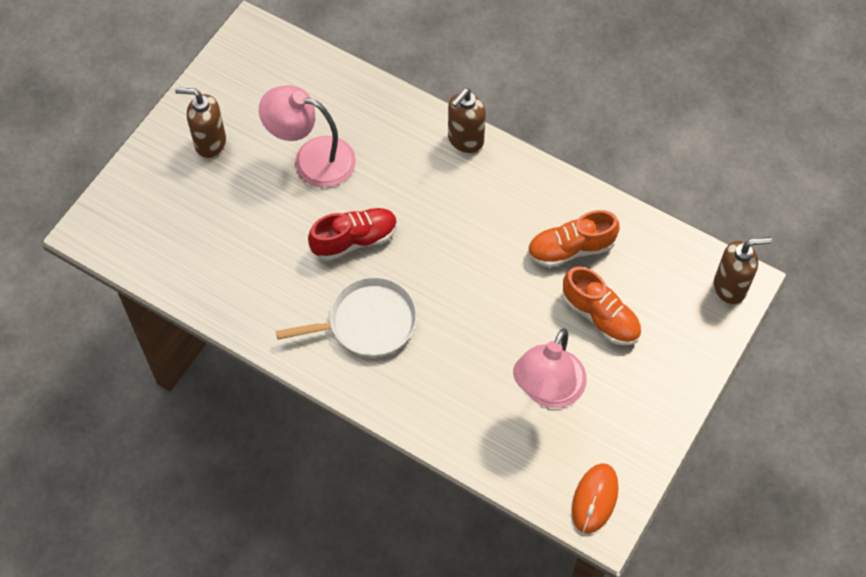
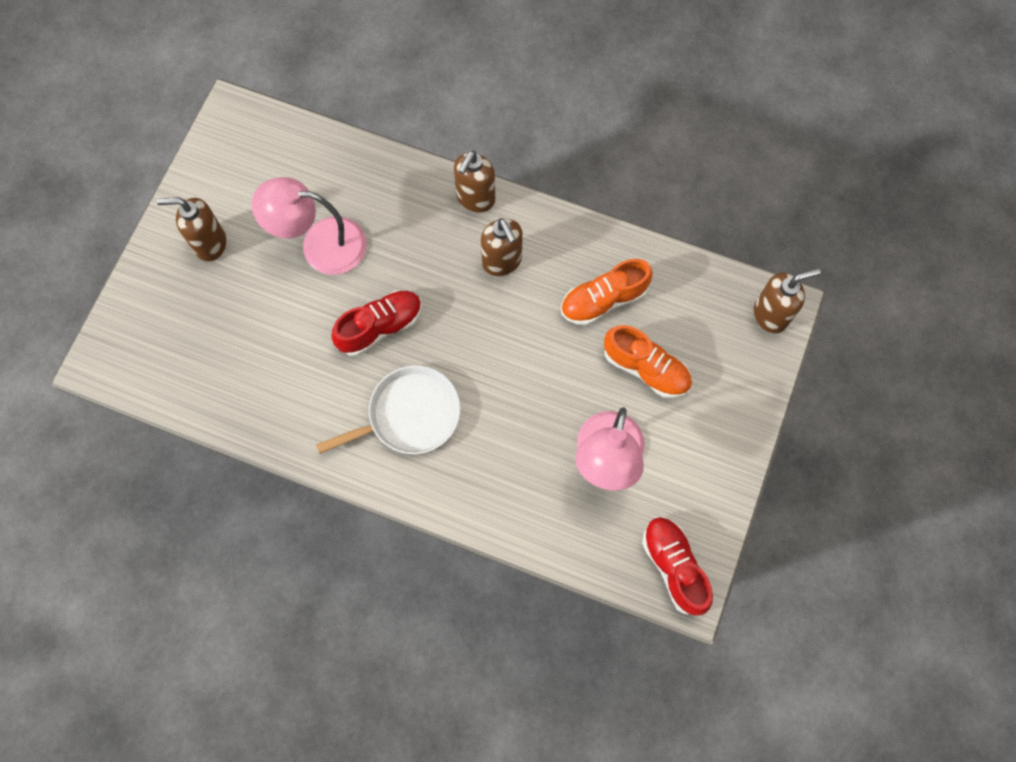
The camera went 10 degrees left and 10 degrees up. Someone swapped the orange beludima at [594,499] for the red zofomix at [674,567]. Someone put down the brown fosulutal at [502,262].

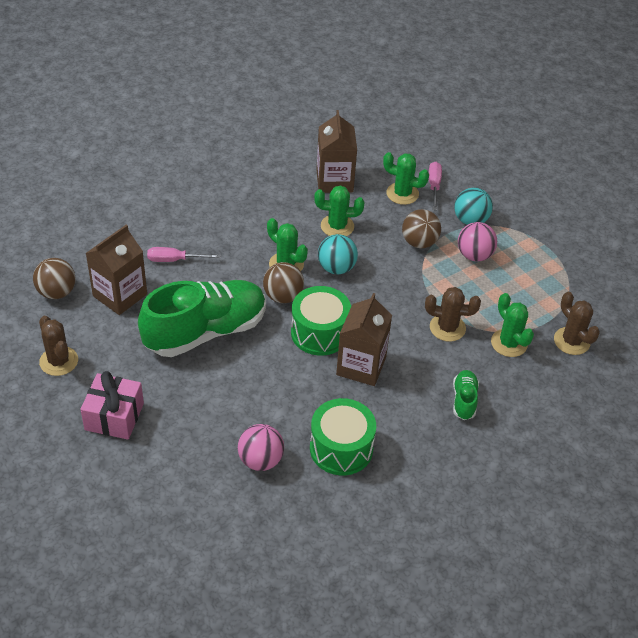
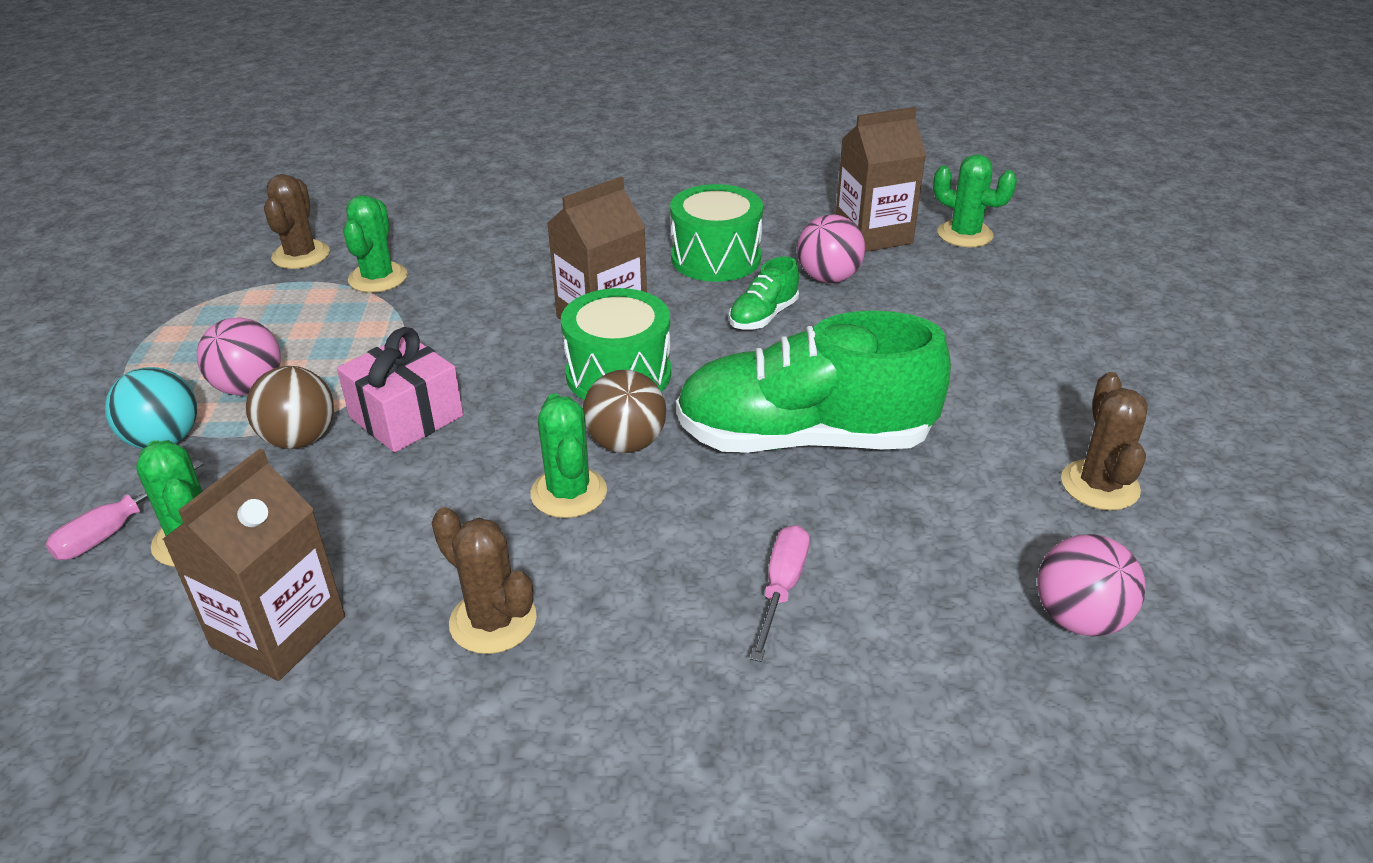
The camera went 145 degrees left and 10 degrees down. Someone carried the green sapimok from [337,226] to [965,234]. Someone carried the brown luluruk from [120,295] to [873,235]. Someone took away the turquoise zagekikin at [336,268]. Someone rotated the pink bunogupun at [175,260] by 105 degrees counterclockwise. Someone repainted the brown zagekikin at [57,292], which became the pink zagekikin at [1079,618]. Someone carried the brown sapimok from [447,328] to [493,621]. Someone carried the green zofomix from [464,400] to [763,316]. Someone carried the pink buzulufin from [114,416] to [406,417].

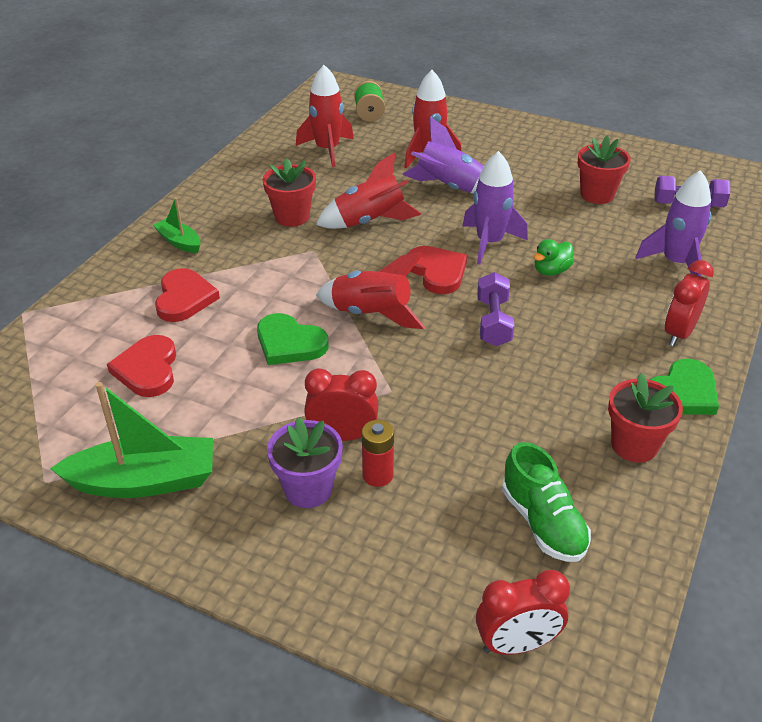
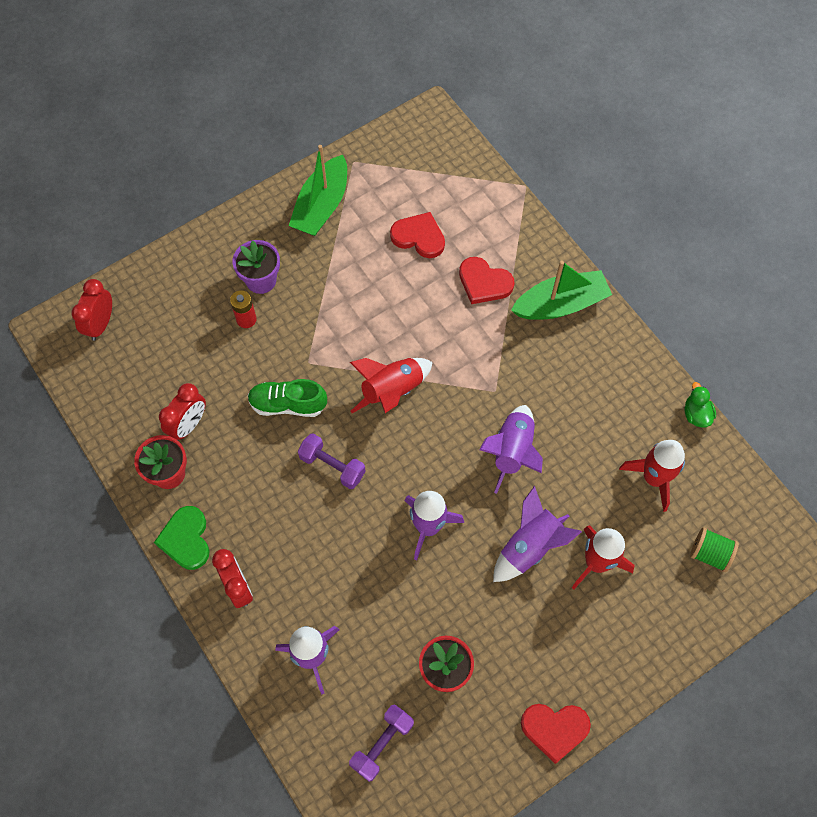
The camera went 120 degrees right and 25 degrees up. Someone repainted the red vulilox at [369,221], which became the purple vulilox at [512,452]. Someone took away the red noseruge at [292,217]. Someone scaled the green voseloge at [179,242] by 1.87. Someone carried the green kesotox from [551,271] to [696,414]. Someone carried the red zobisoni from [437,272] to [554,729]. Someone took away the green zobisoni at [289,343]. Someone carried the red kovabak from [342,436] to [188,425]. Someone carried the green zofomix from [543,522] to [288,404].

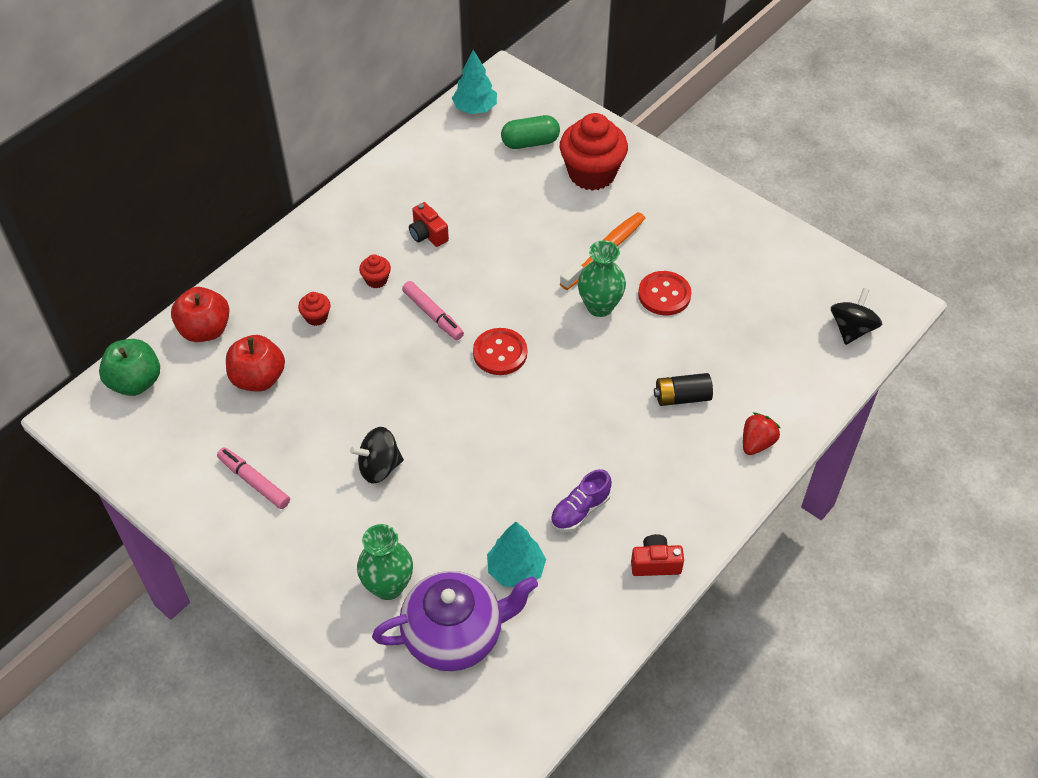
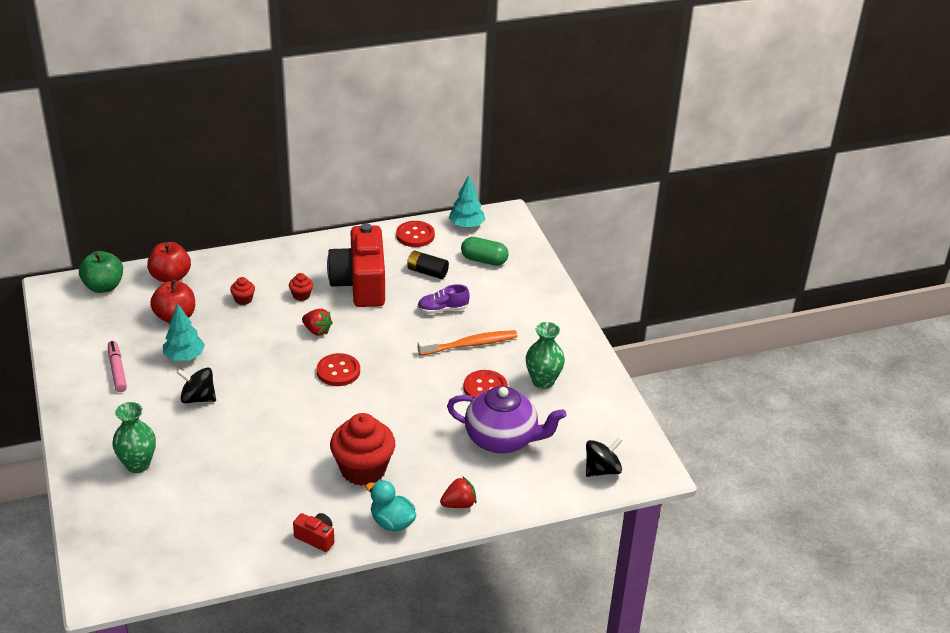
The camera went 30 degrees right and 15 degrees down. Someone carried the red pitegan from [592,173] to [363,469]. Someone scaled the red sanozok at [428,234] by 2.38. Someone carried the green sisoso from [599,306] to [543,381]. Someone swapped the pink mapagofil at [433,315] for the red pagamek at [317,331]. Someone carried the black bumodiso from [682,397] to [427,272]. Someone carried the purple zofomix from [580,510] to [442,309]. Someone carried the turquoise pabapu from [515,570] to [184,356]. Someone carried the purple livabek from [455,635] to [502,439]. Someone put down the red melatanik at [415,235]. Someone put down the turquoise kesotox at [392,522].

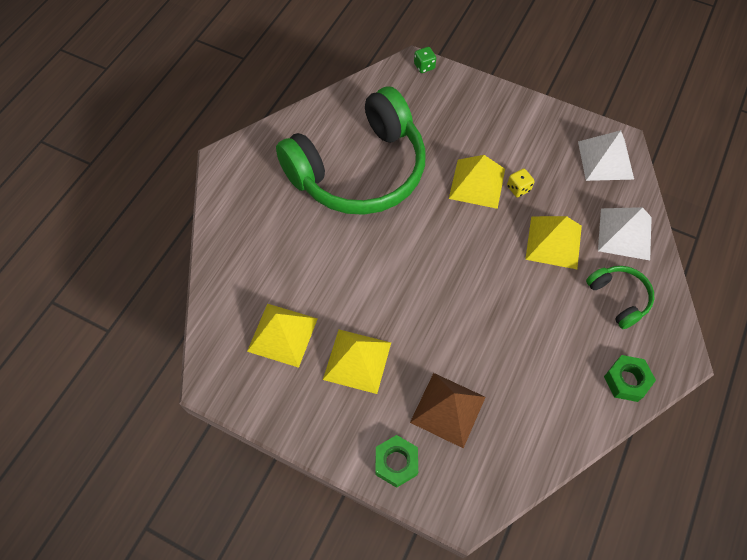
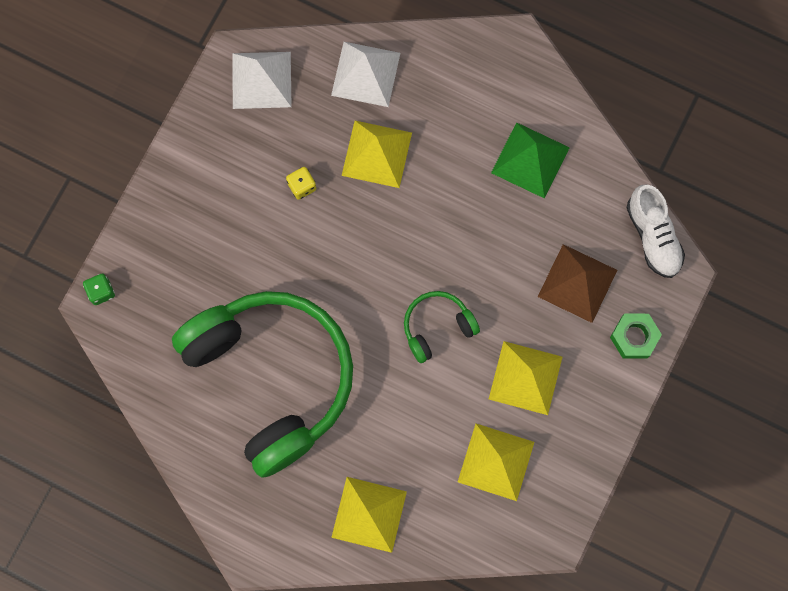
The camera went 90 degrees left and 15 degrees up. Someone carried the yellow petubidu from [477,183] to [369,514]. Someone carried the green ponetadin from [619,298] to [437,327]. Someone took away the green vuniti at [626,381]. Someone put down the green petubidu at [530,160]. Someone put down the white zofomix at [653,236].

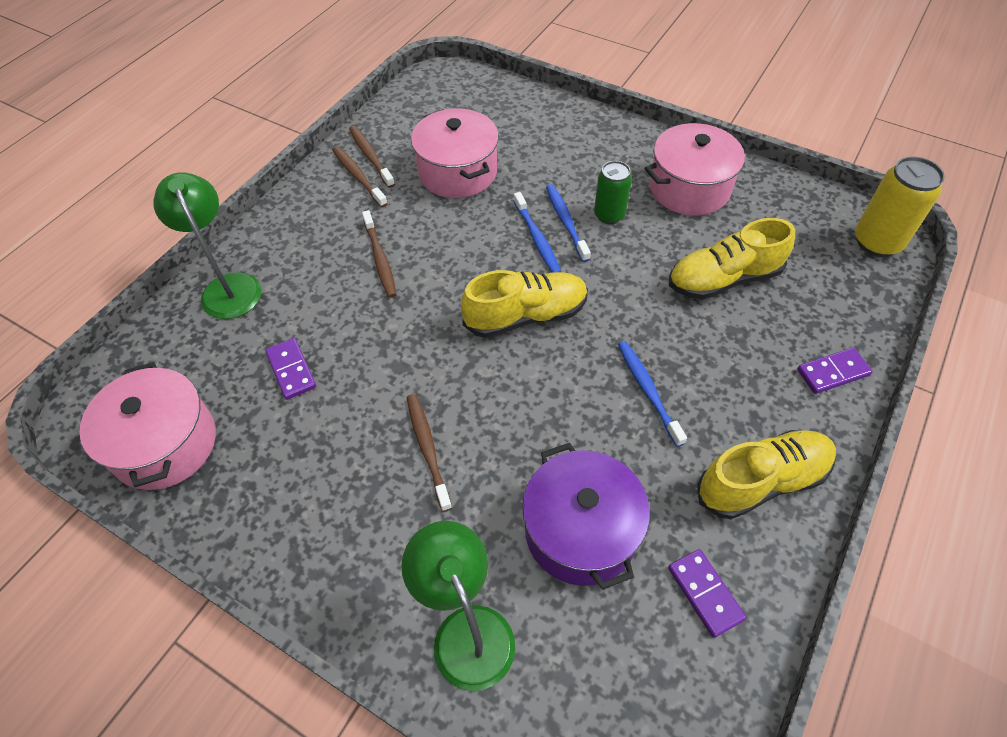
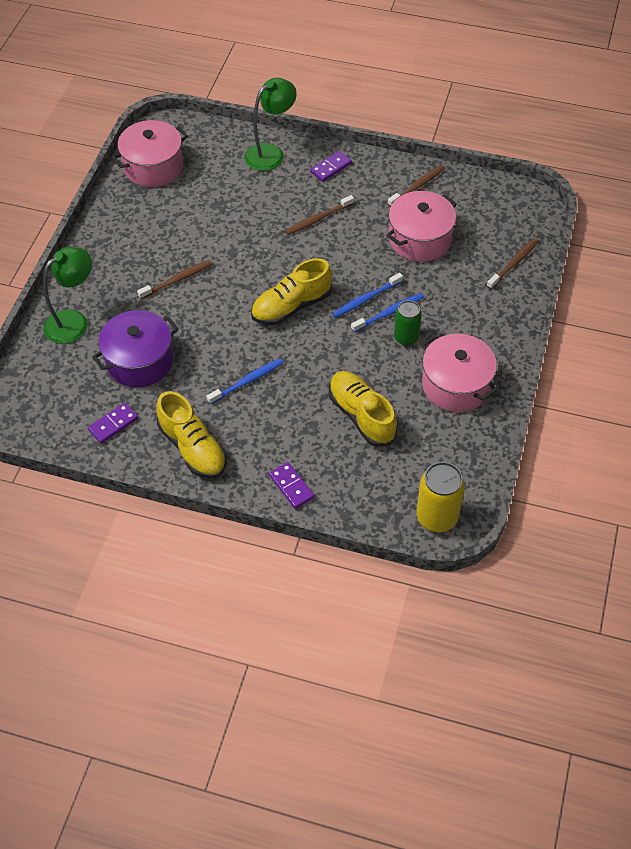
The camera went 75 degrees right and 0 degrees up. Someone carried the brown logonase from [358,176] to [514,263]. Someone rotated the yellow zofomix at [526,316] by 90 degrees clockwise. Someone carried the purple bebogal from [291,370] to [330,168].

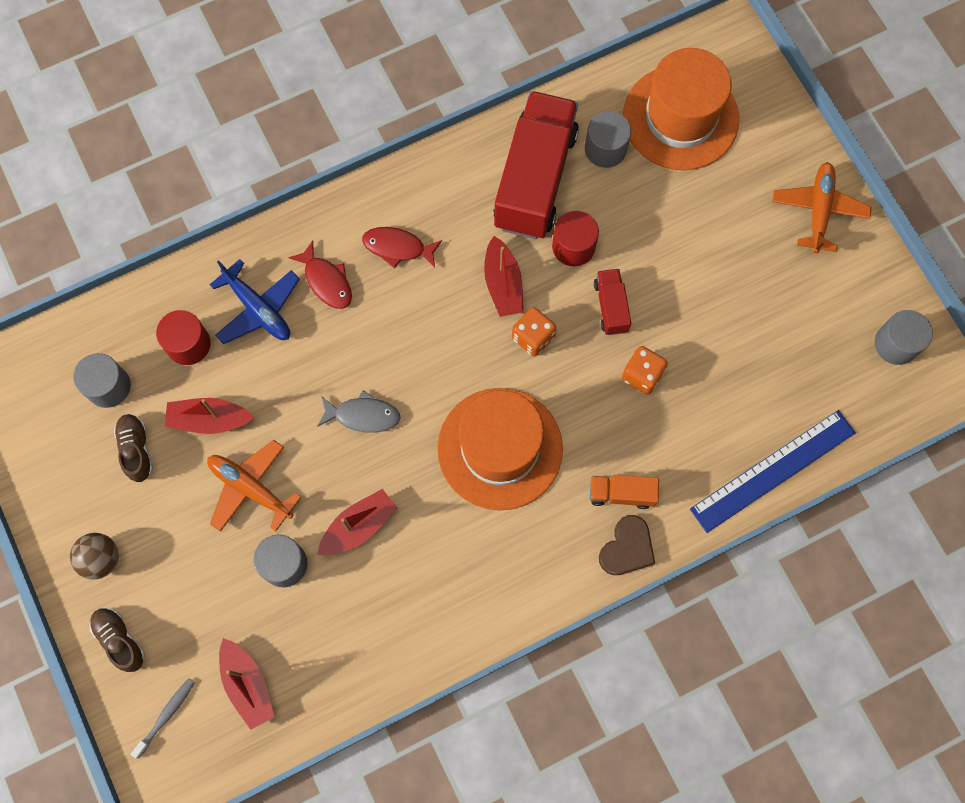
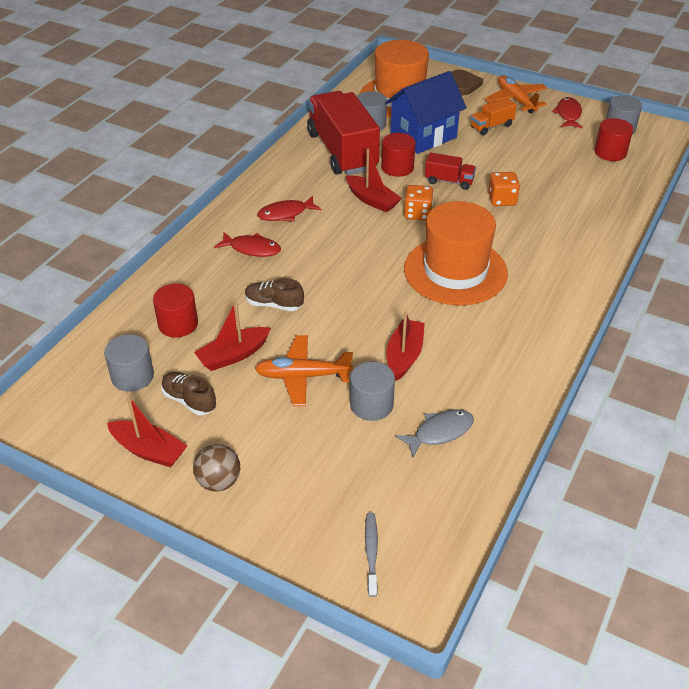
The camera went 35 degrees left and 30 degrees down. Someone took away the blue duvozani at [258,308]. Someone rotated the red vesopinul at [611,306] by 150 degrees clockwise. Someone carried the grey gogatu from [363,415] to [440,432]. Someone took away the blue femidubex at [773,470]. Someone carried the orange vesopinul from [621,494] to [491,126]. Someone carried the brown zobisoni from [627,548] to [463,85]. Someone carried the brown zofomix from [120,640] to [274,304]. Someone carried the red voseloge from [247,684] to [148,450]. Someone put down the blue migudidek at [423,136]. Someone put down the red gogatu at [568,114]. Someone put down the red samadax at [610,152].

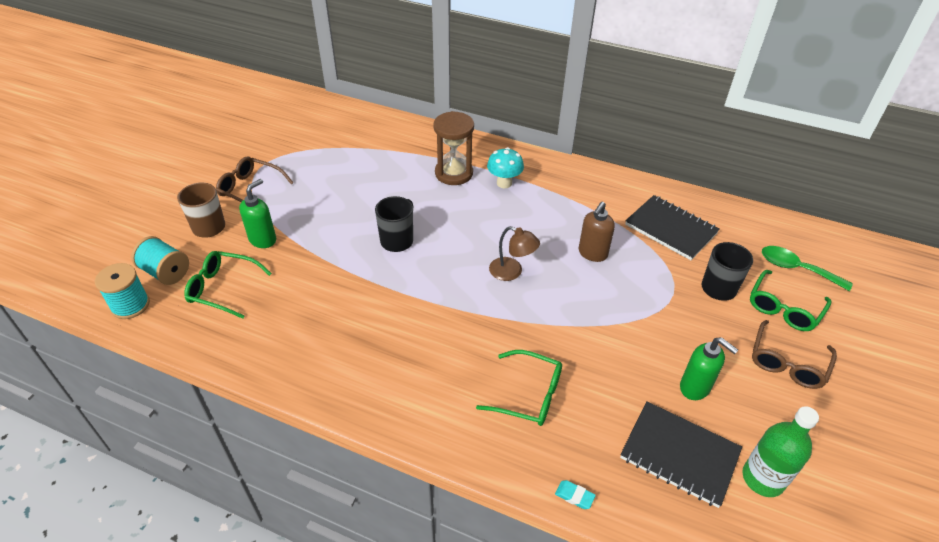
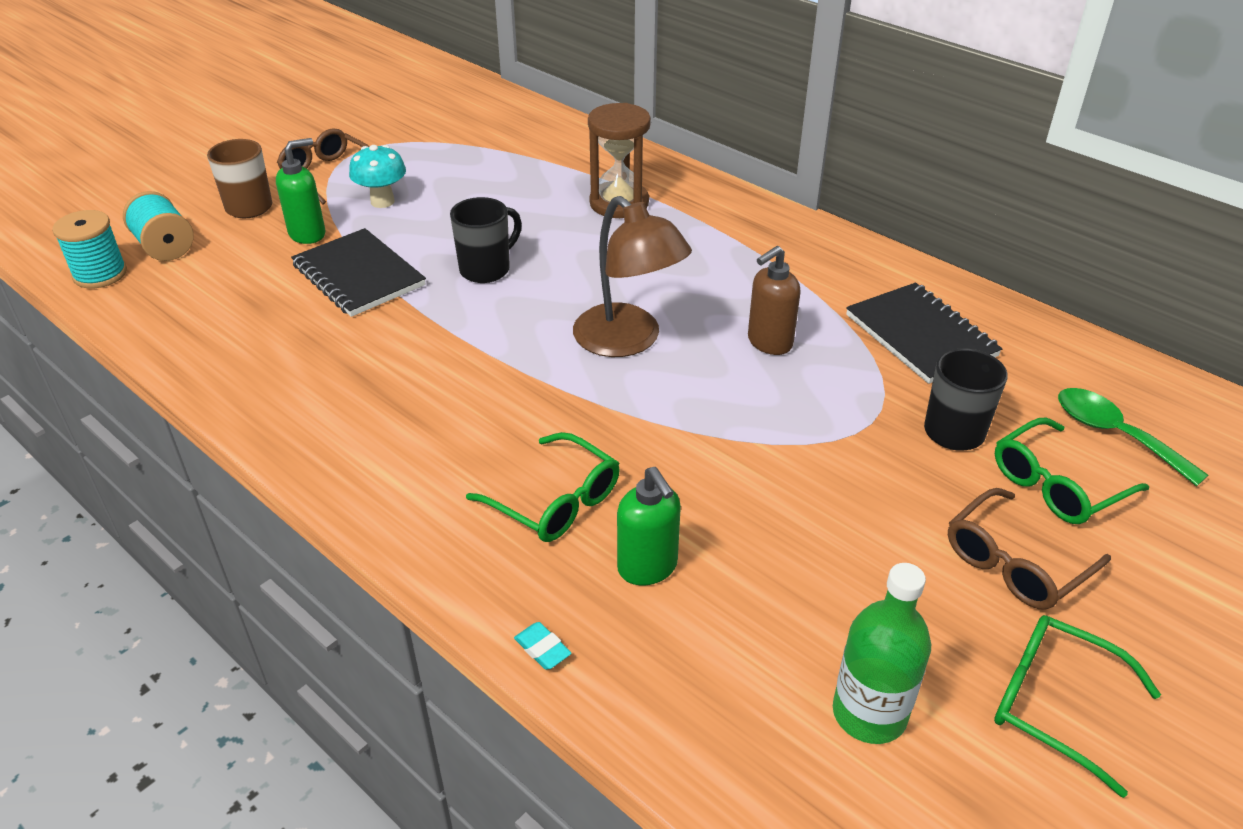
The camera went 20 degrees right and 5 degrees down. Someone carried the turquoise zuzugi from [504,183] to [382,201]. Someone scaled the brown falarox at [512,272] by 1.66. Someone carried the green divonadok from [223,288] to [1054,704]. Someone carried the green fosulutal from [695,388] to [648,567]. Someone carried the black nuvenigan from [679,455] to [358,275].

